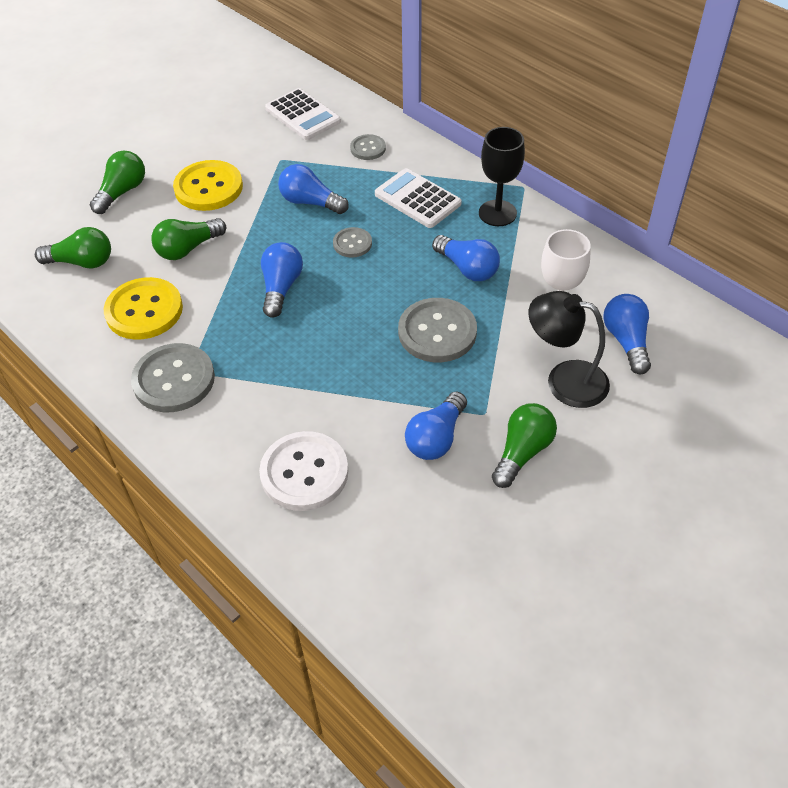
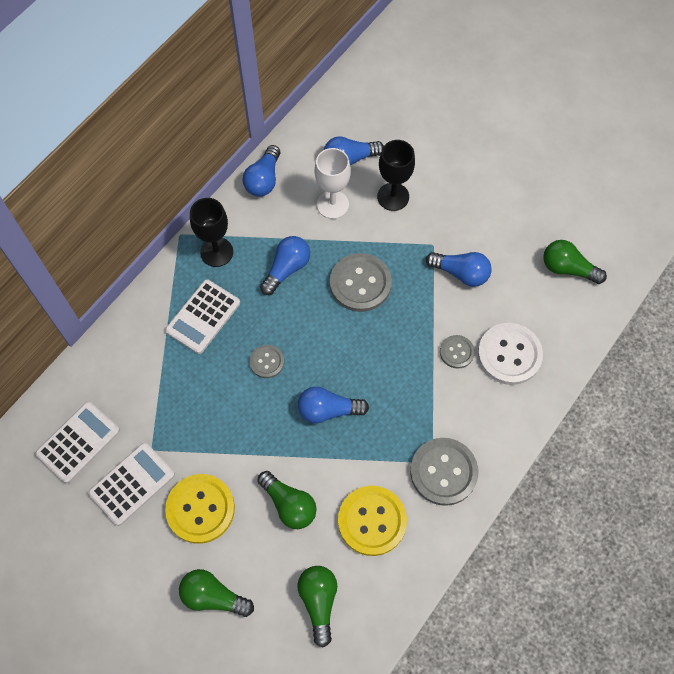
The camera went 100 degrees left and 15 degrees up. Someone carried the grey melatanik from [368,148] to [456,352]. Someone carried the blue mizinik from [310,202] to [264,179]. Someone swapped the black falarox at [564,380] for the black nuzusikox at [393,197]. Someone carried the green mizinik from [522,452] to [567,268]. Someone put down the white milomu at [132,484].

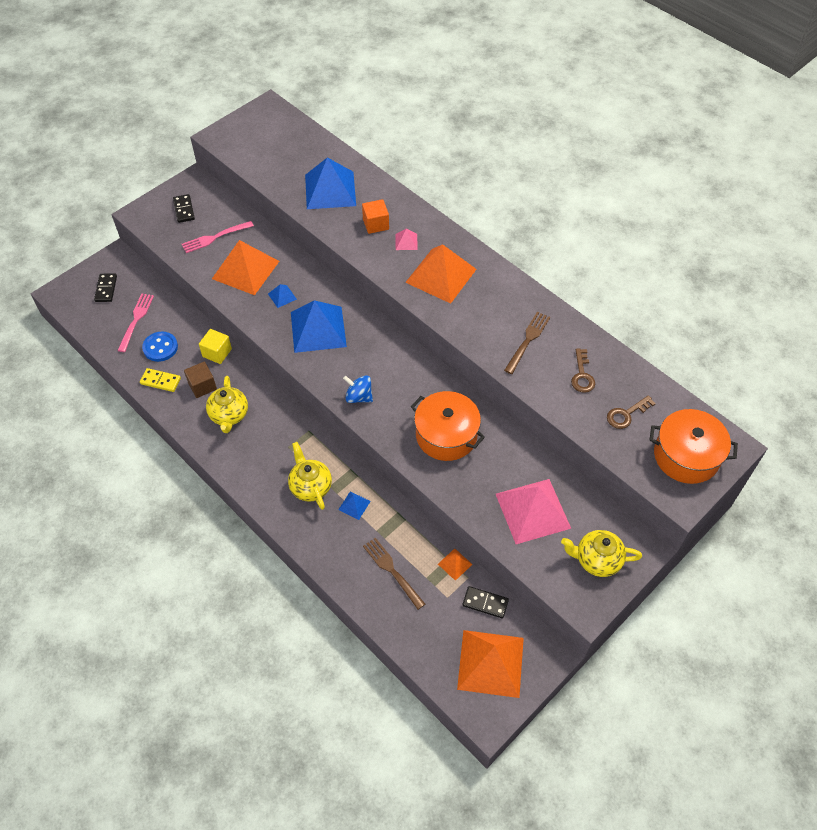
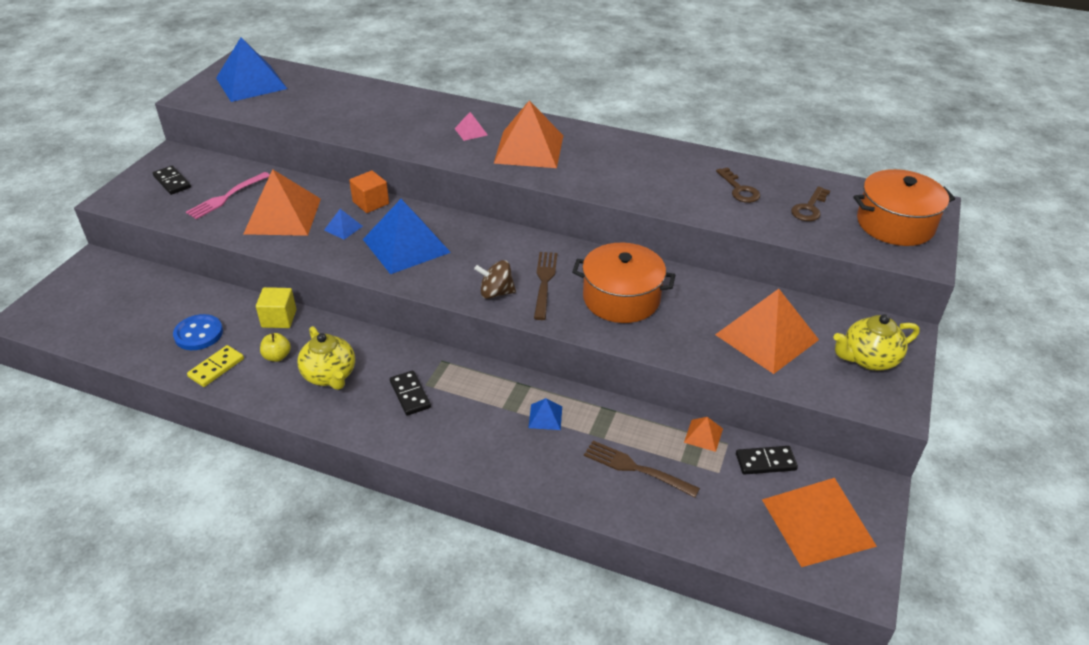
The camera went 25 degrees left and 15 degrees down. Someone carried the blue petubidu from [330,190] to [251,83]. Someone carried the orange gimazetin from [376,224] to [371,203]. Someone carried the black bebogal from [106,289] to [410,394]. Someone took away the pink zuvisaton at [136,320]. Someone carried the brown zuvisaton from [528,340] to [544,282]. Someone swapped the brown gimazetin at [202,386] for the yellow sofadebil at [277,356]. Someone rotated the yellow bebogal at [160,381] by 45 degrees counterclockwise. Someone repainted the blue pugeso at [359,397], which became the brown pugeso at [496,293]. Someone took away the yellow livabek at [310,486]. Someone repainted the pink petubidu at [532,510], which became the orange petubidu at [766,337].

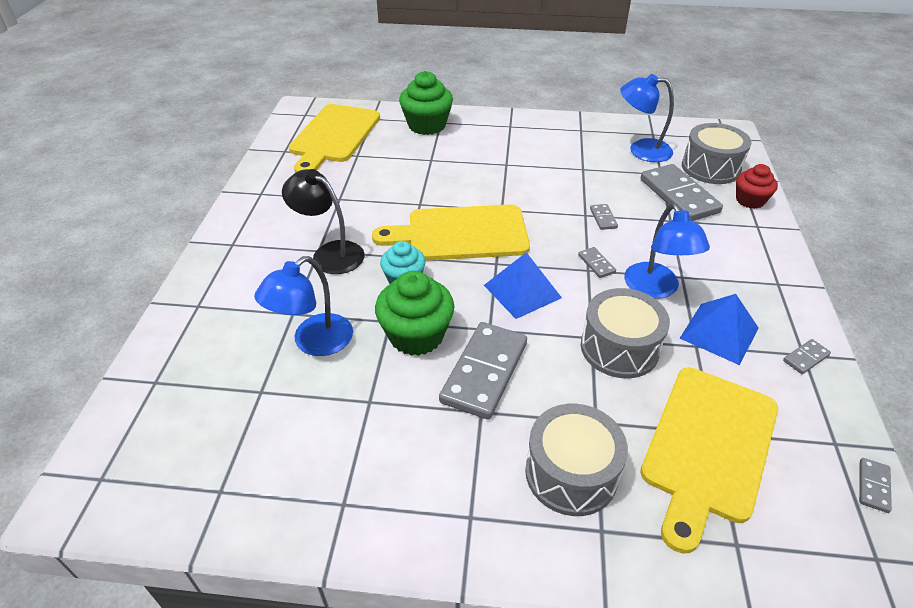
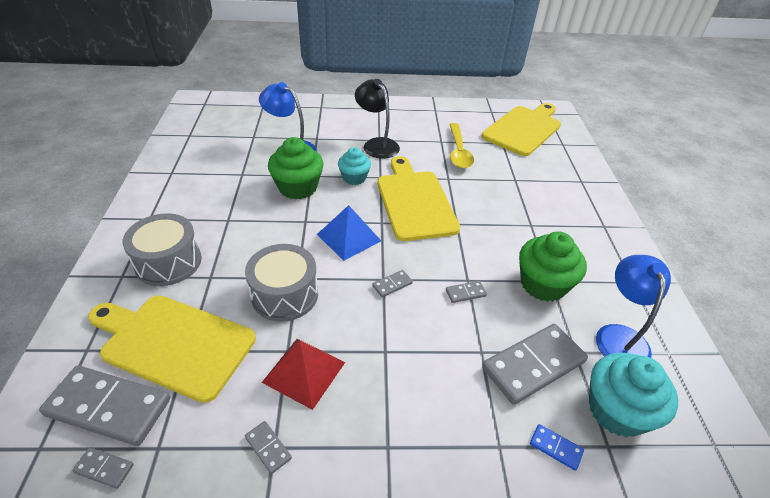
The camera went 80 degrees right and 0 degrees up. Someone carried the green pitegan from [427,125] to [543,284]. Someone rotated the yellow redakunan at [334,136] by 120 degrees clockwise. Someone swapped the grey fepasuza at [710,168] for the turquoise pitegan at [617,410]. Someone swapped the red pitegan at [750,200] for the blue bebogal at [555,448]. Someone rotated the black falarox at [330,253] by 60 degrees counterclockwise. Someone took away the blue falarox at [656,289]. Someone repainted the blue petubidu at [719,333], which became the red petubidu at [304,372]. Someone carried the grey bebogal from [484,372] to [109,407]. Someone put down the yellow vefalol at [458,152].

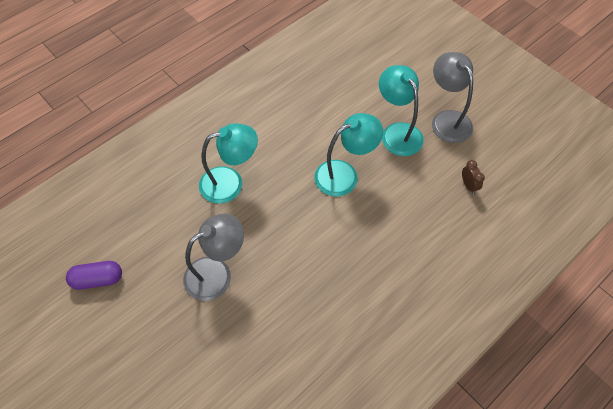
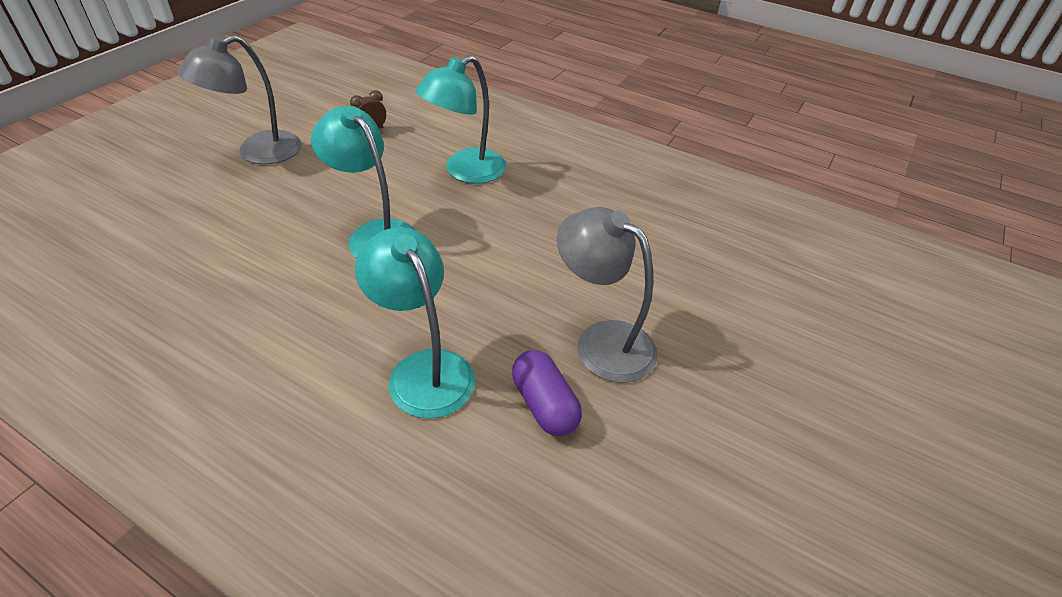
The camera went 110 degrees left and 15 degrees down. Someone carried the turquoise falarox from [397,132] to [465,172]. Someone carried the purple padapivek from [98,279] to [544,404].

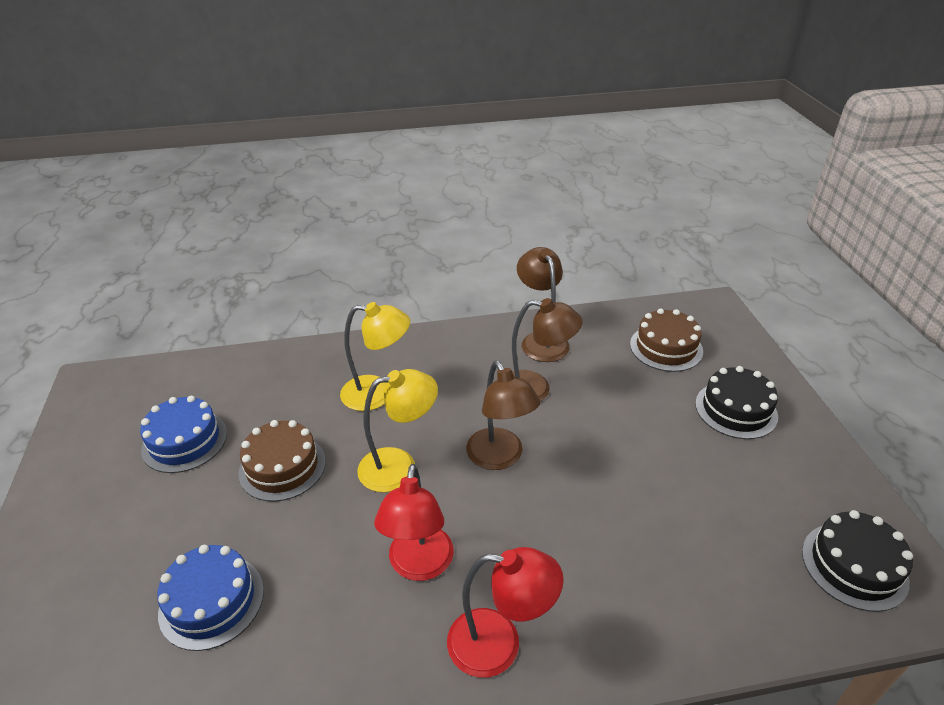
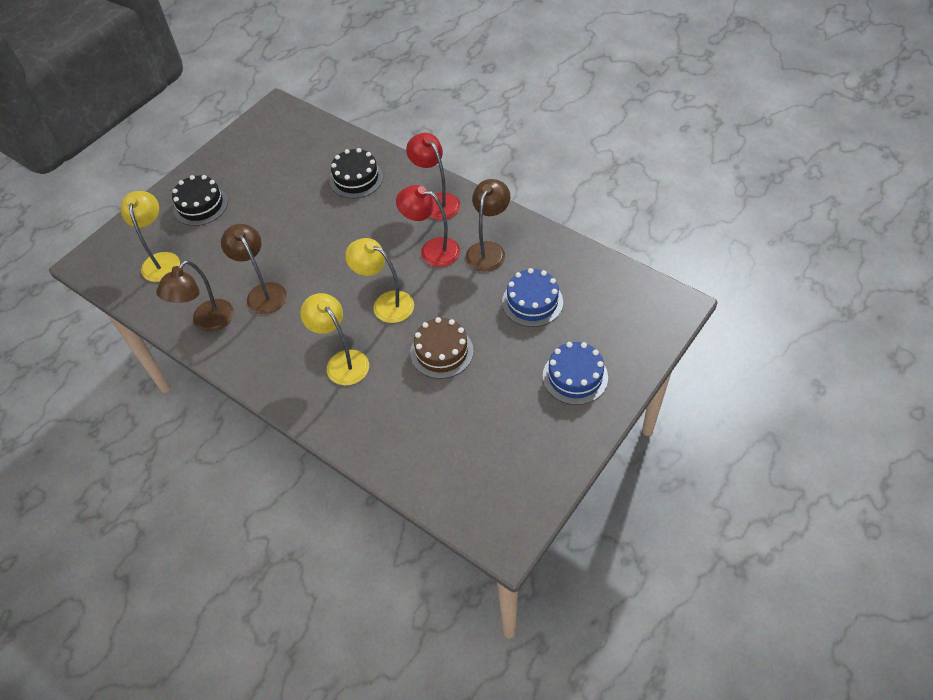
The camera went 130 degrees left and 15 degrees up. Someone swapped the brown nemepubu at [666,347] for the yellow falarox at [161,260]. Someone carried the brown falarox from [500,458] to [488,250]. Someone carried the blue nemepubu from [184,441] to [575,376]. Someone rotated the red falarox at [419,566] by 120 degrees counterclockwise. Someone carried the black nemepubu from [854,565] to [356,178].

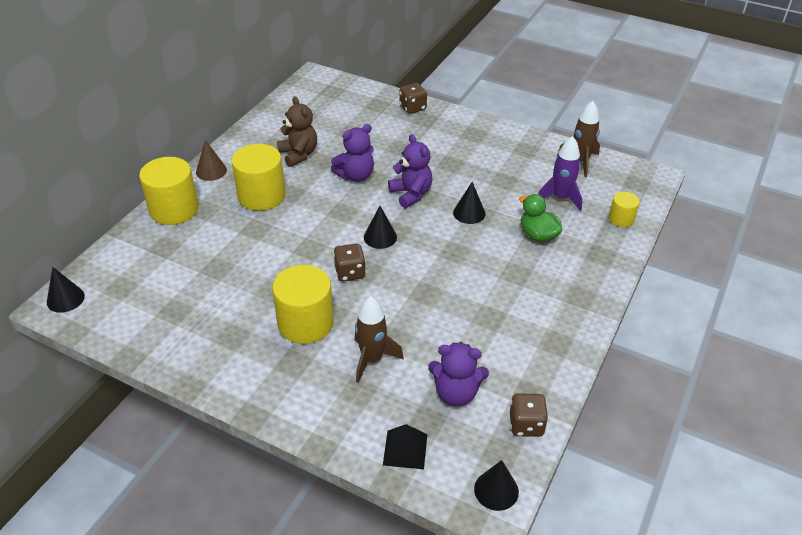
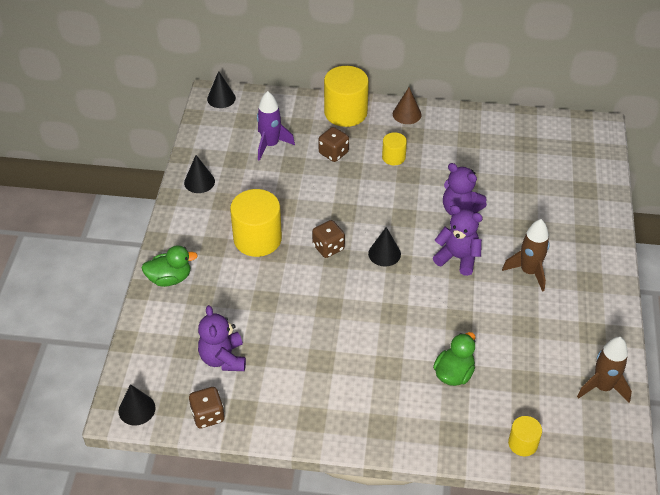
The camera went 70 degrees right and 5 degrees up. Someone carried the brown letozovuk from [412,108] to [333,153]. Someone took away the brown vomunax at [298,154]. Someone rotated the purple vomunax at [411,194] by 105 degrees counterclockwise. Someone carried the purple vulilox from [560,198] to [270,145]. Someone scaled the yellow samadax at [261,196] by 0.52. Someone carried the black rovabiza from [469,213] to [199,182]. Someone carried the brown vulilox from [372,359] to [529,272]. Someone took away the black petubidu at [405,449]. Someone put down the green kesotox at [170,278].

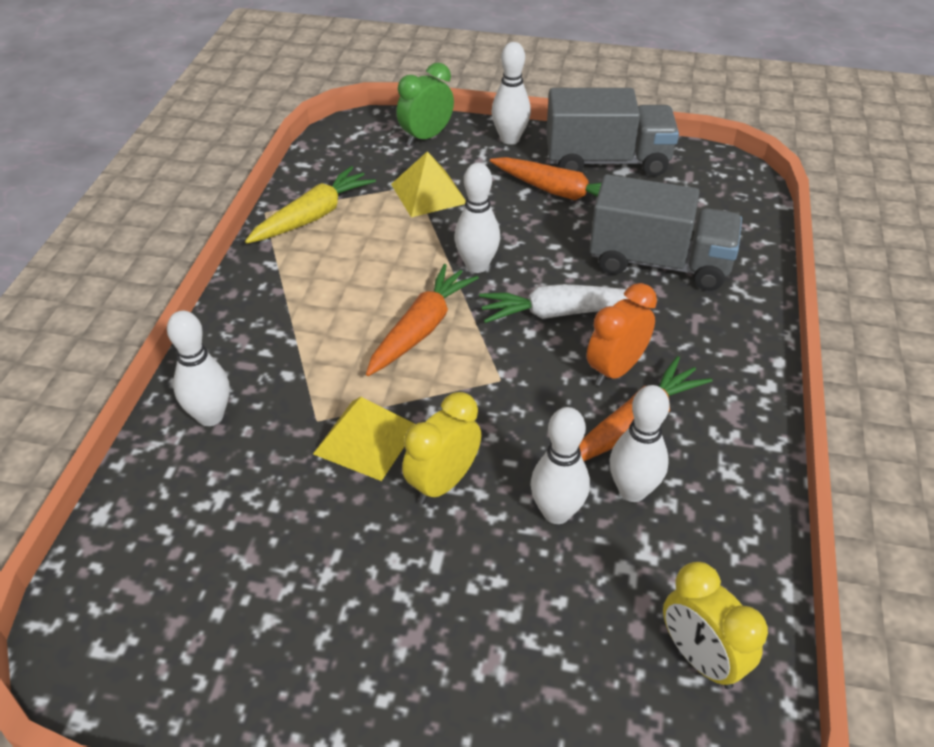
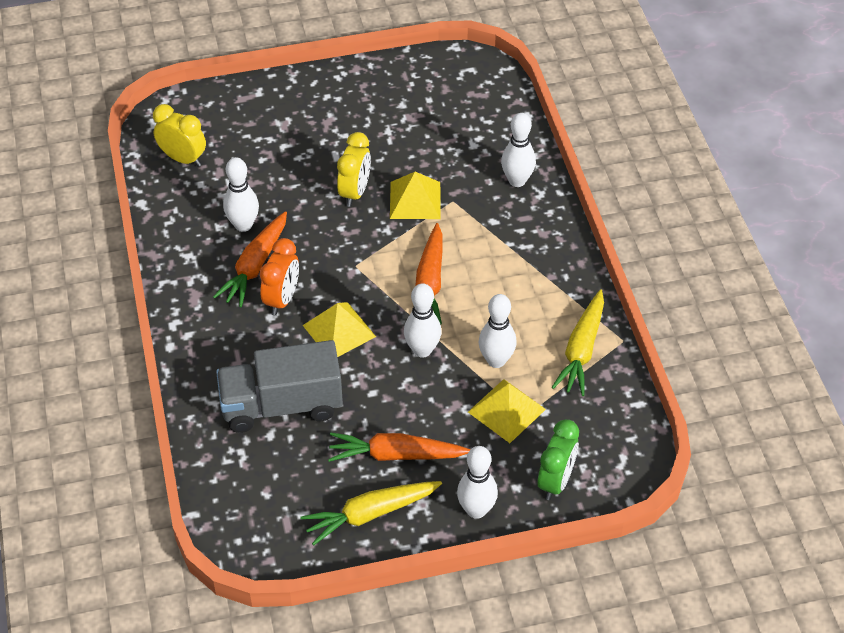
The camera went 155 degrees right and 5 degrees up. Someone swapped the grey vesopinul at [607,161] for the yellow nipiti at [370,514]. Someone swapped the white nipiti at [560,313] for the yellow petubidu at [339,330]. Someone carried the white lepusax from [556,512] to [496,360].

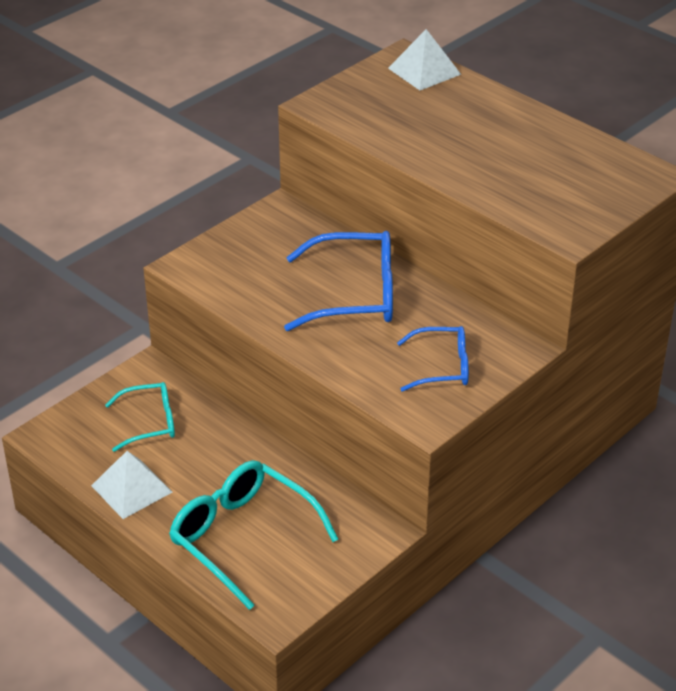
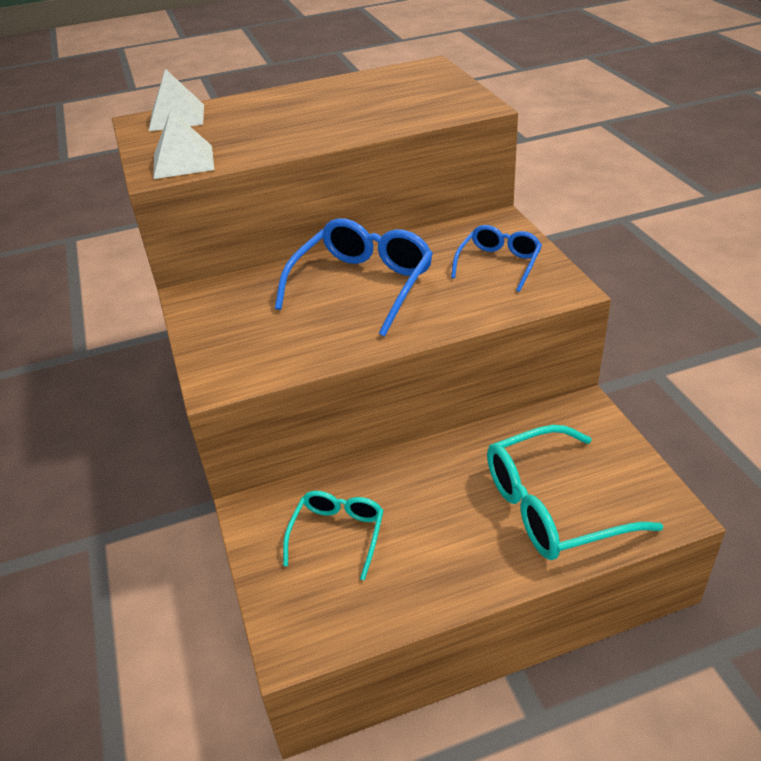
The camera went 60 degrees left and 0 degrees up. Someone carried the white petubidu from [131,488] to [183,161].

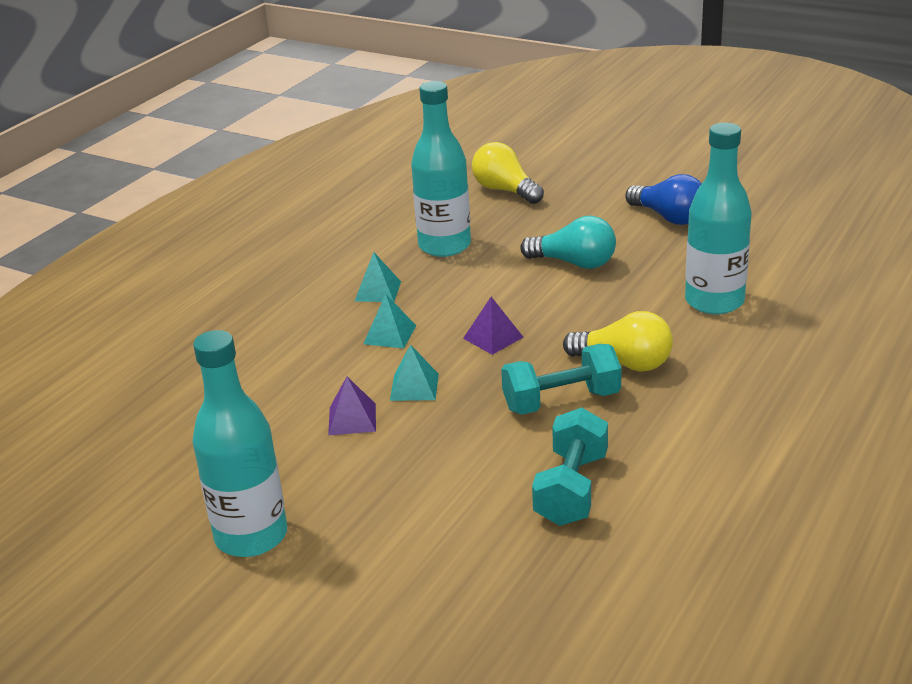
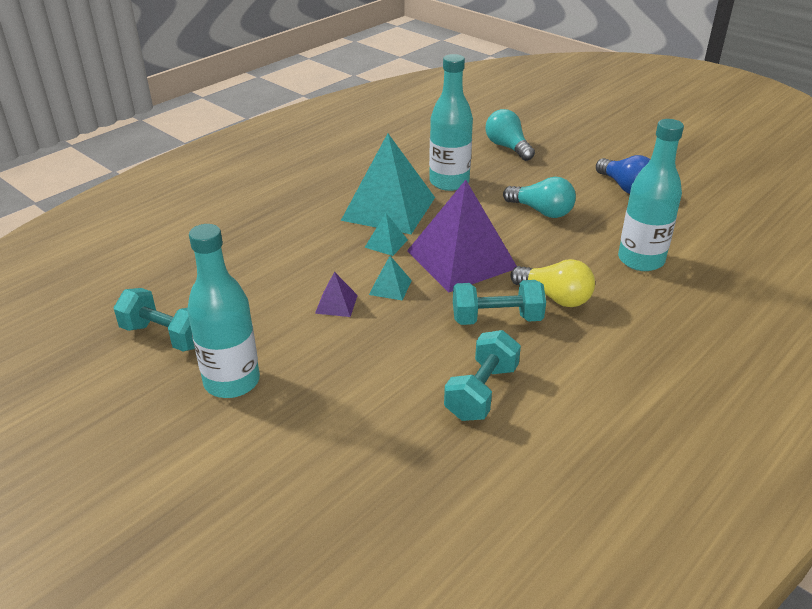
The camera went 10 degrees right and 5 degrees up. Someone repainted the yellow mizinik at [505,190], which became the turquoise mizinik at [507,147]. Someone scaled the turquoise petubidu at [378,291] by 2.43. Someone scaled the purple petubidu at [493,337] by 2.43. Someone put down the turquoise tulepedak at [165,336].

